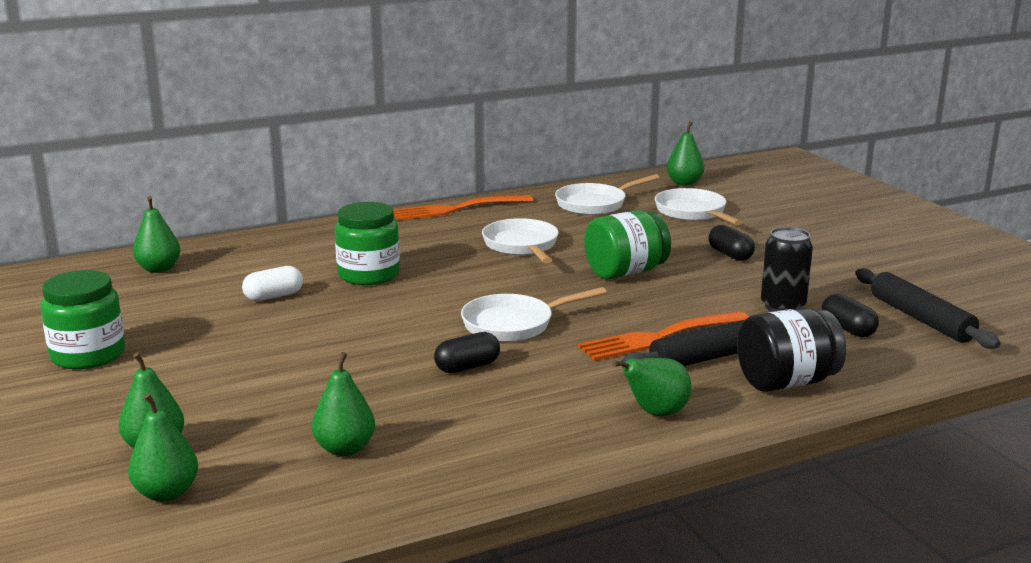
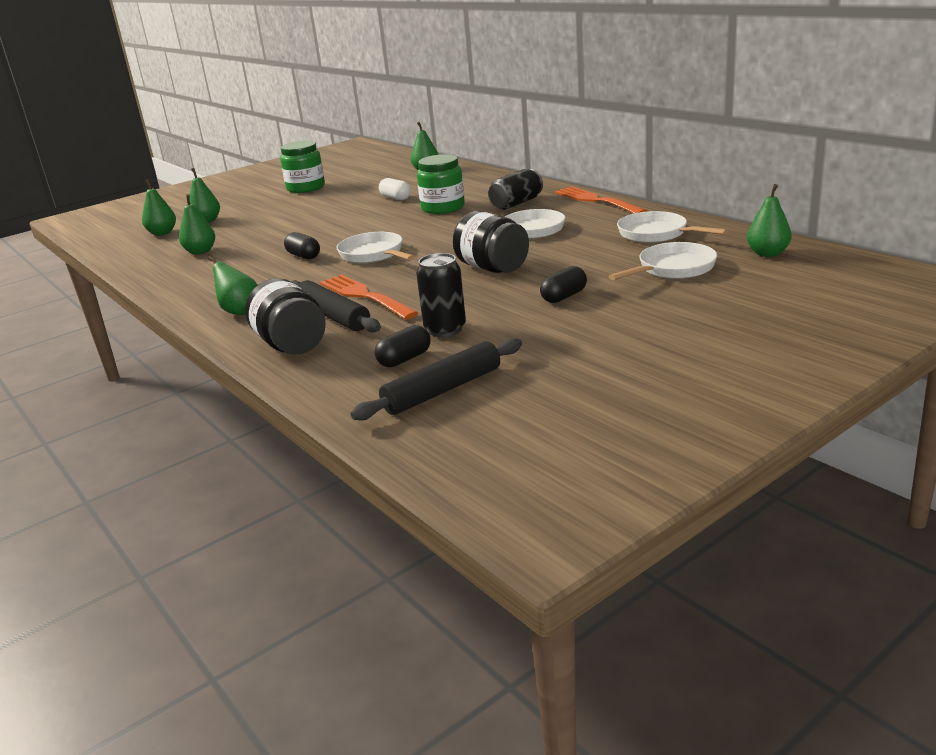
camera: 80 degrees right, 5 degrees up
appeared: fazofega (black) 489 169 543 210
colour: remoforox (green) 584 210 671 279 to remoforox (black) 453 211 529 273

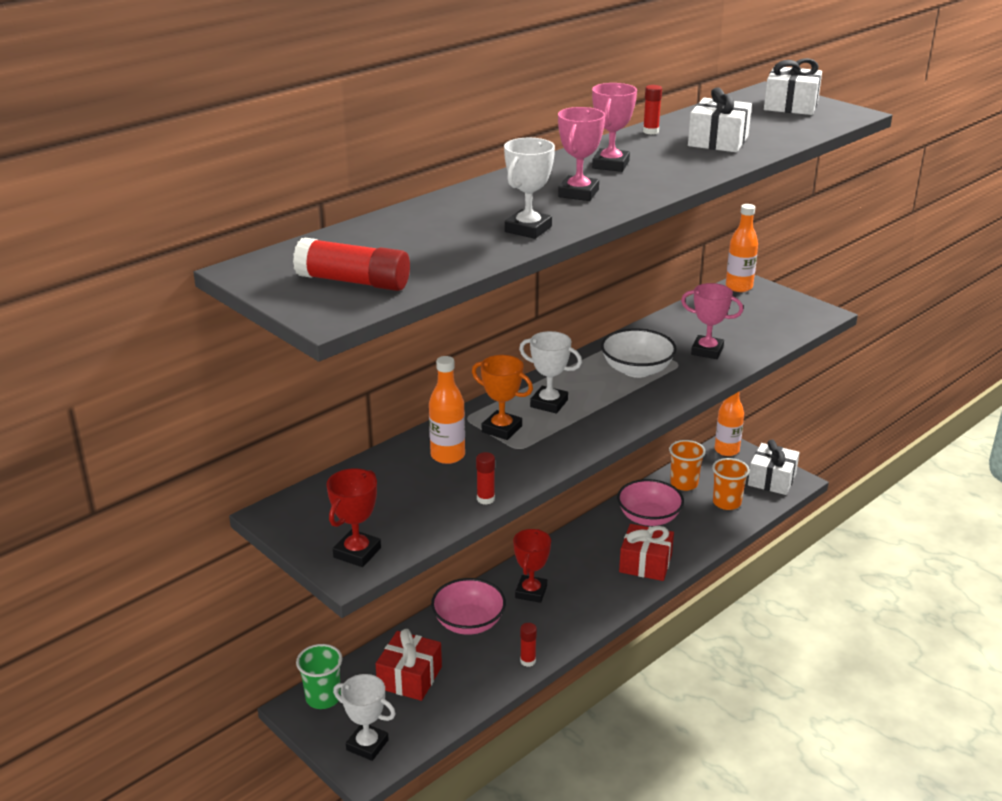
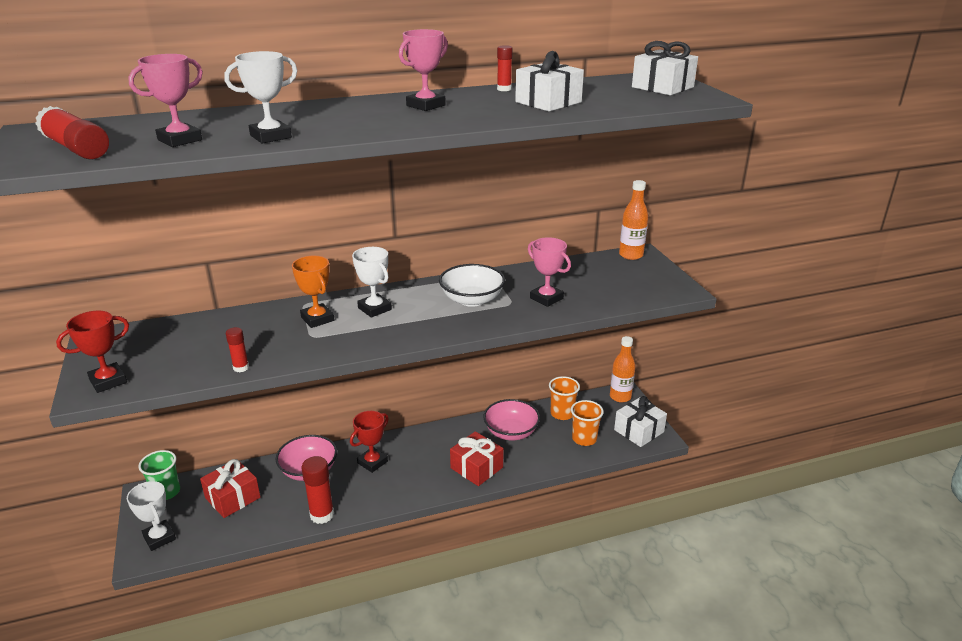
camera: 25 degrees right, 0 degrees up
missing: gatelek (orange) 429 356 465 464
relocated: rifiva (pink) 558 107 605 201 to 128 54 203 147
size: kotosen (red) 520 623 537 667 = 302 456 334 524 x1.83

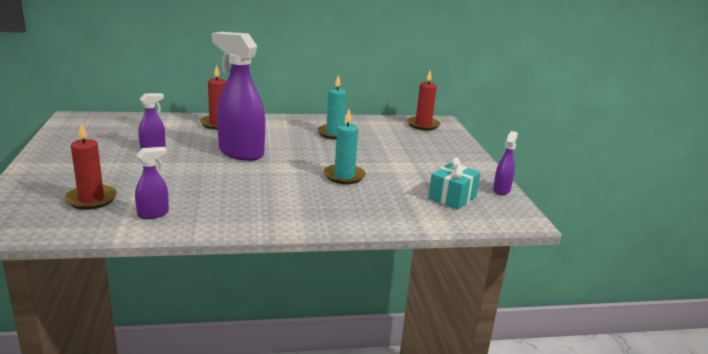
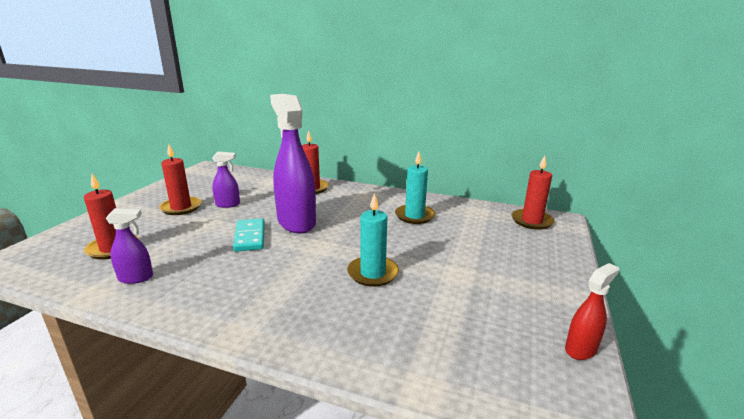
camera: 30 degrees right, 0 degrees up
missing: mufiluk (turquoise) 428 157 481 210
appeared: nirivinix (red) 159 144 201 215; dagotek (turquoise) 233 218 265 252
colour: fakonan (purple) 493 131 518 195 to fakonan (red) 565 263 619 360

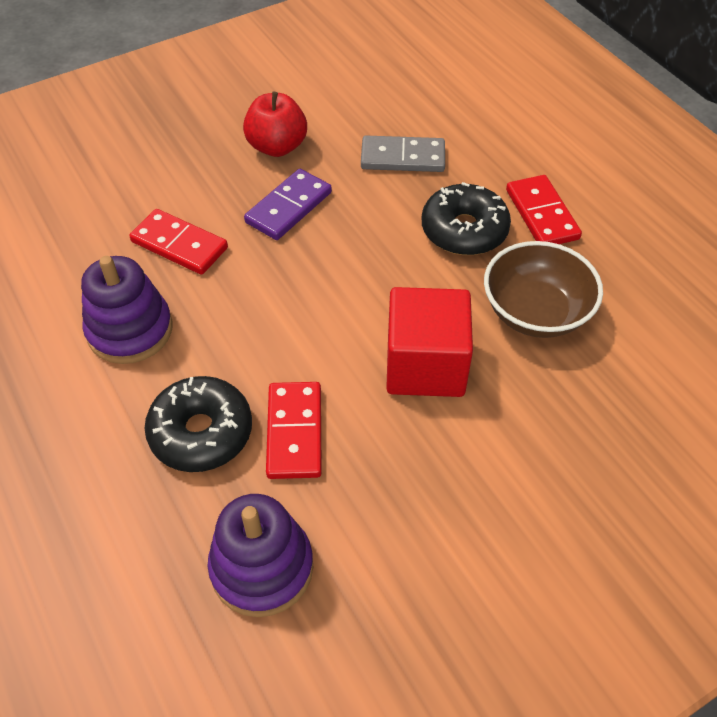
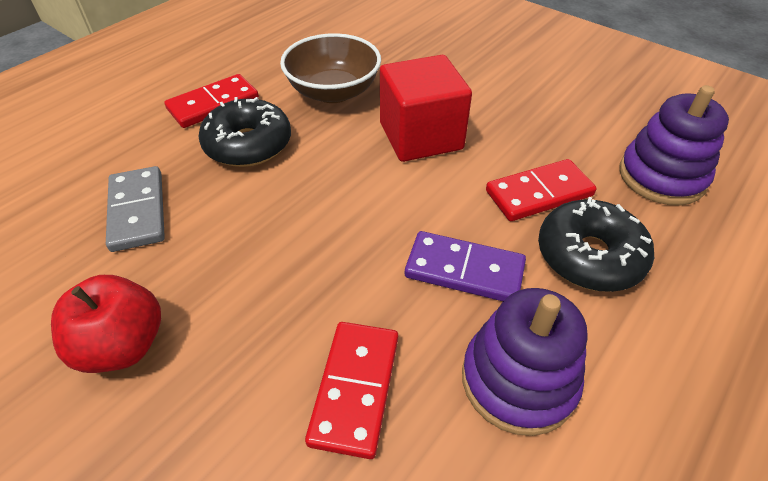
camera: 110 degrees left, 5 degrees down
relocated: dagotek (purple) 244 169 332 240 to 405 231 526 301

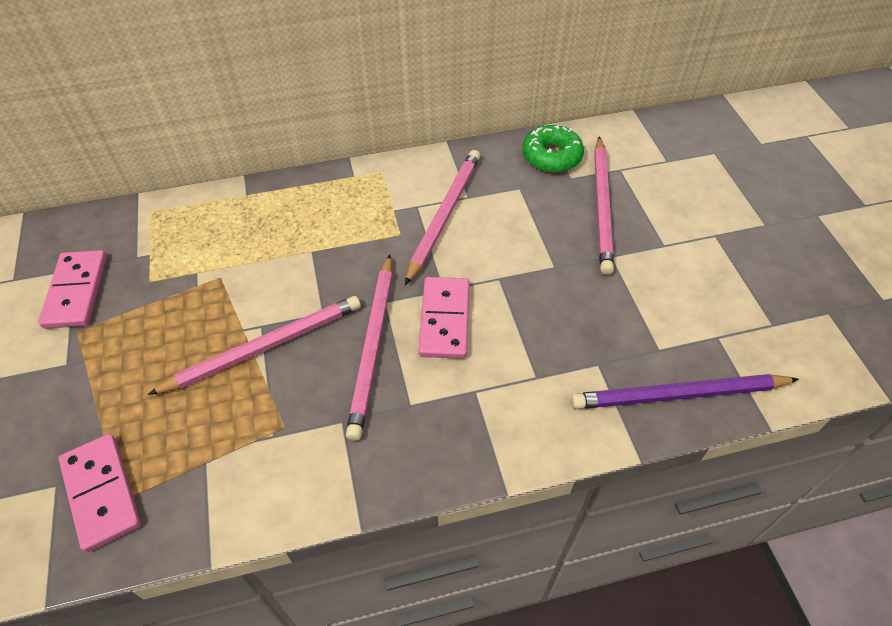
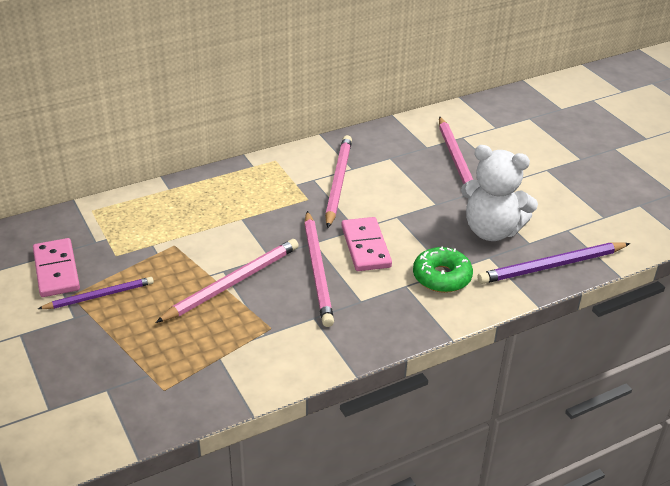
camera: 15 degrees left, 15 degrees down
missing: dagotek (pink) 58 434 141 552
appeared: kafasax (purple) 38 277 154 309; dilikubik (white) 461 145 538 241
relocated: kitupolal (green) 522 125 584 172 to 413 246 473 293

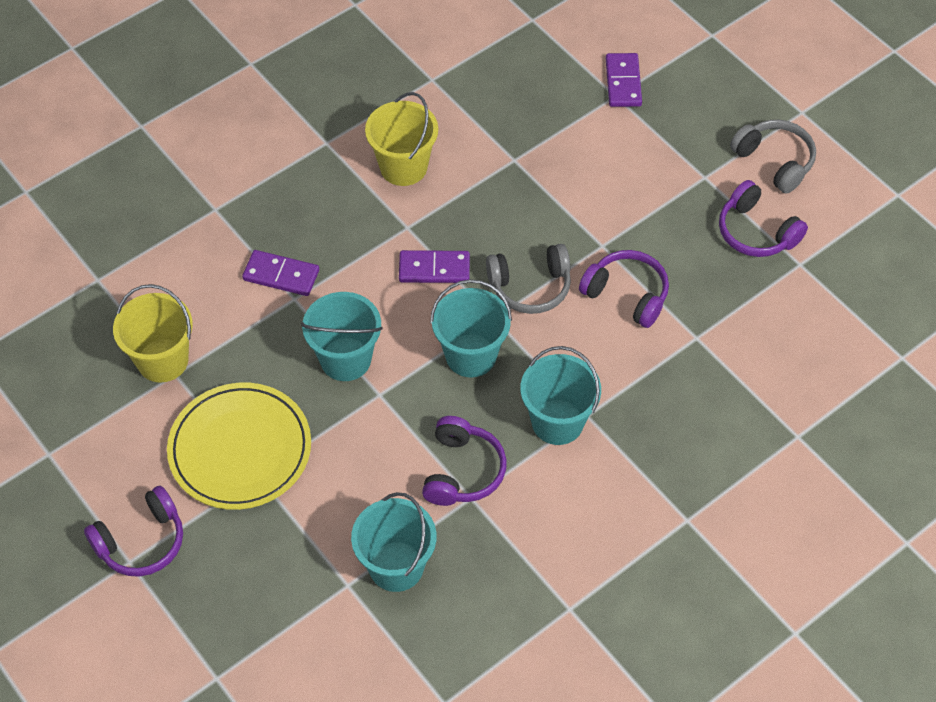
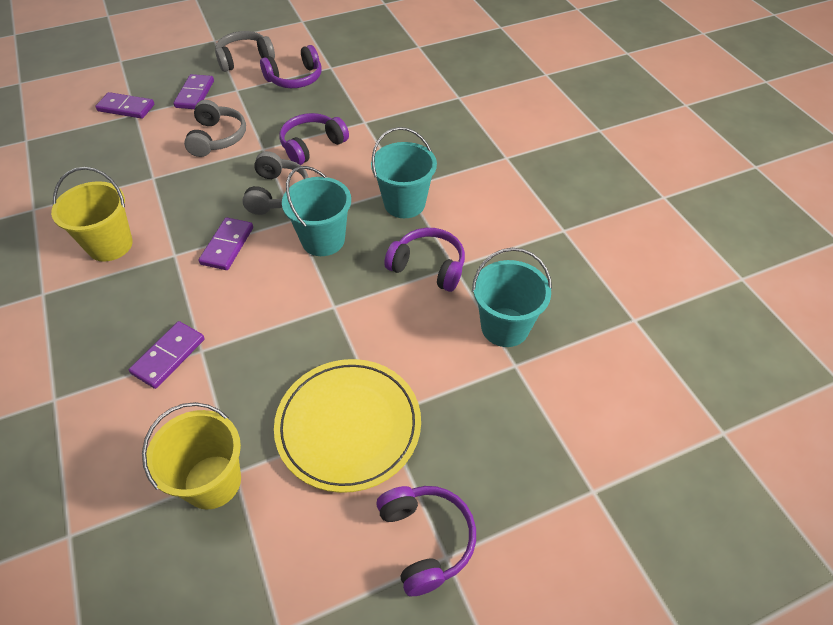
camera: 75 degrees left, 5 degrees down
missing: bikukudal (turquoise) 301 292 383 381
appeared: dagotek (purple) 173 74 214 109; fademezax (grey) 184 100 246 157

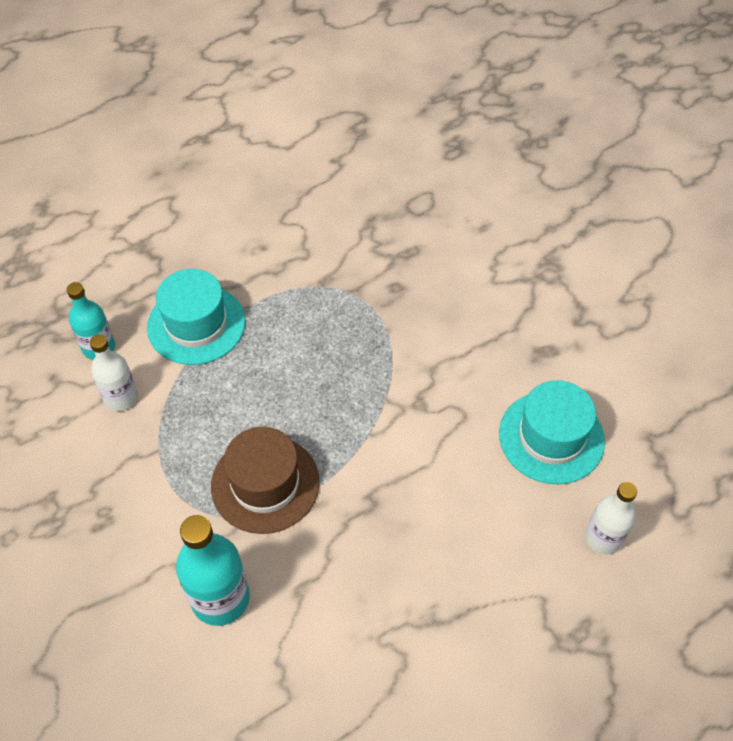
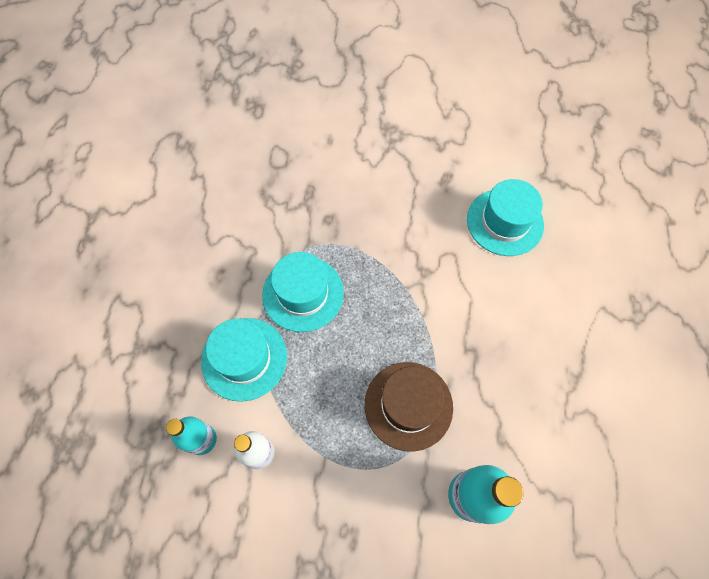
camera: 50 degrees left, 10 degrees up
missing: gatelek (white) 585 482 637 554
appeared: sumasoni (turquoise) 262 252 344 332

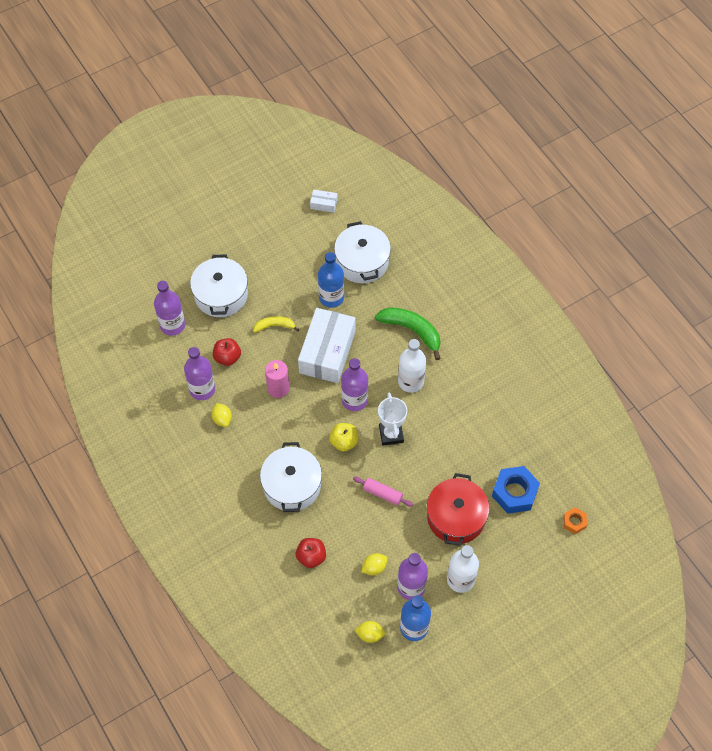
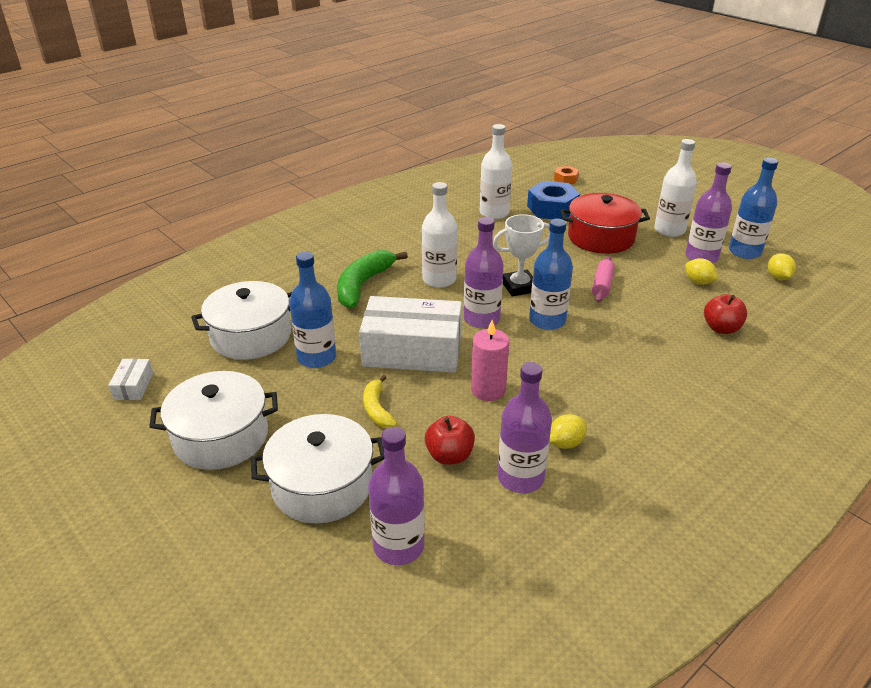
camera: 100 degrees left, 25 degrees down
appeared: gatelek (white) 480 124 512 219
relocated: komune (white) 260 442 322 512 to 149 371 278 470
exchanged: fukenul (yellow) 329 423 359 452 to gatelek (blue) 529 219 573 330

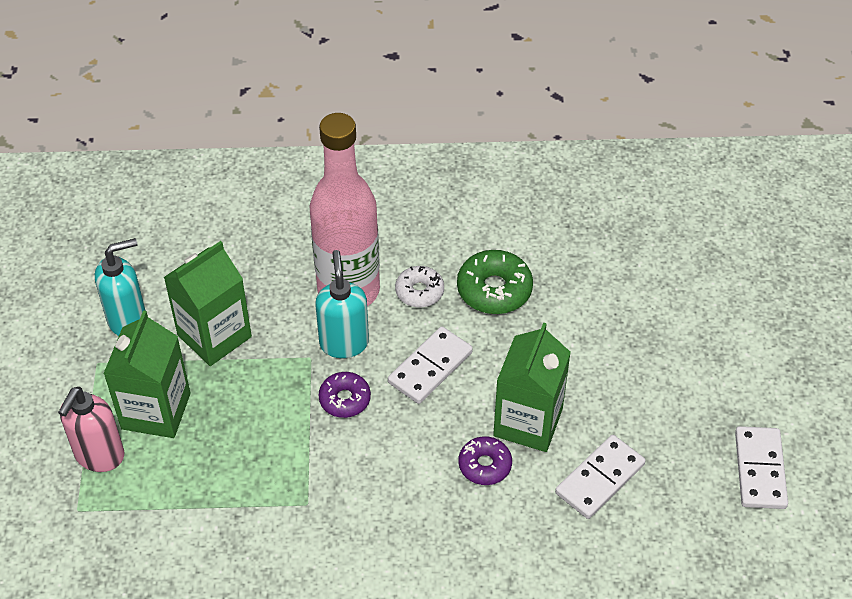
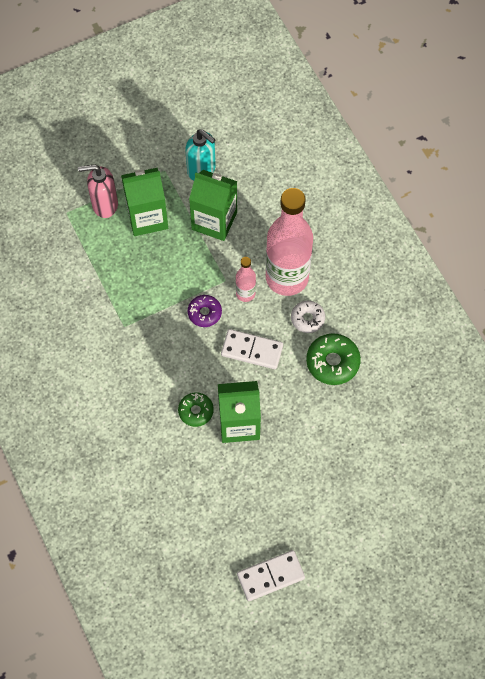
camera: 65 degrees right, 15 degrees up
missing: dagotek (white) 555 435 646 519
exchanged: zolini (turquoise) 315 250 369 358 to gatelek (pink) 236 257 256 302
colour: kitupolal (purple) 459 436 512 485 to kitupolal (green) 178 393 214 427

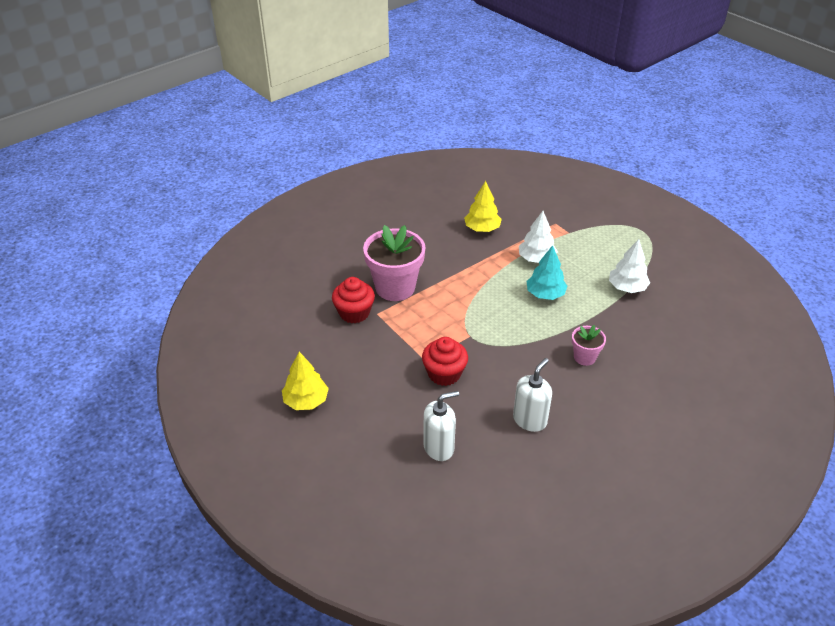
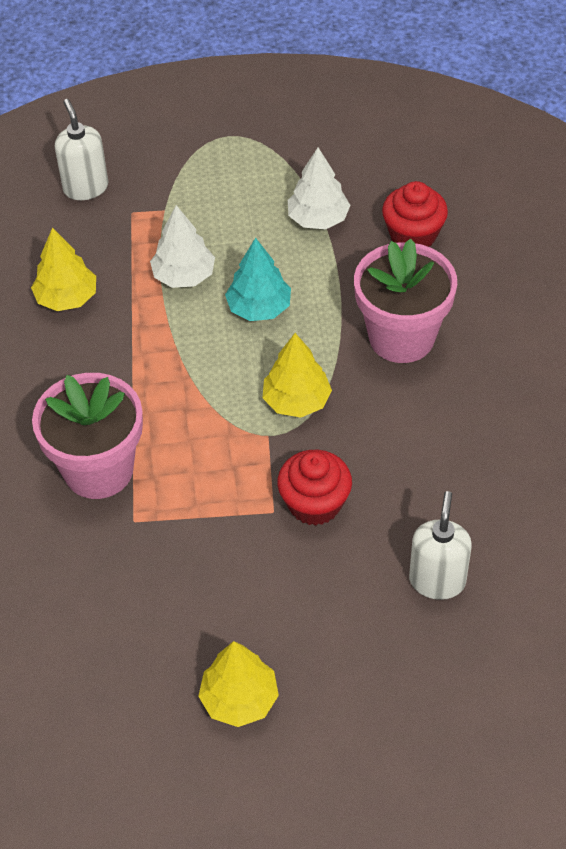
camera: 55 degrees left, 10 degrees up
appeared: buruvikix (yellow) 263 333 332 418
relocated: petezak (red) 332 277 375 323 to 382 181 448 247; zolini (white) 513 358 552 432 to 55 99 108 200
size: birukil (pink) 572 325 606 366 = 354 239 457 363 x1.97

